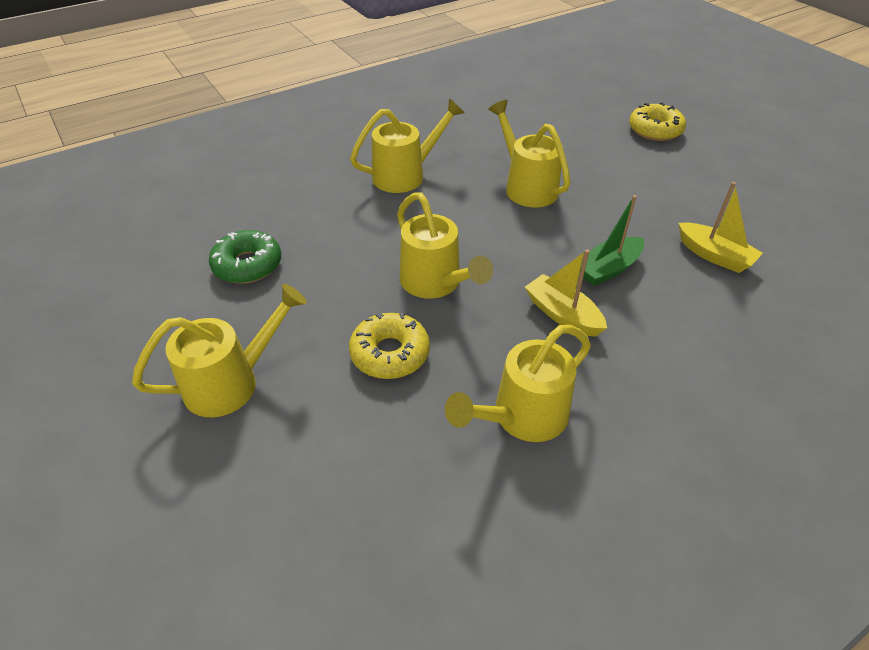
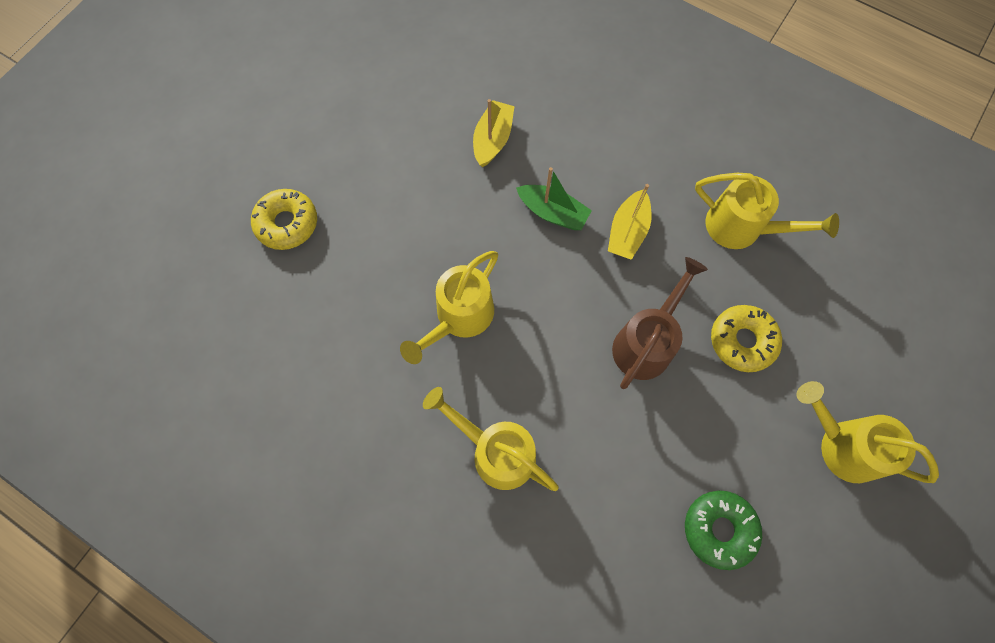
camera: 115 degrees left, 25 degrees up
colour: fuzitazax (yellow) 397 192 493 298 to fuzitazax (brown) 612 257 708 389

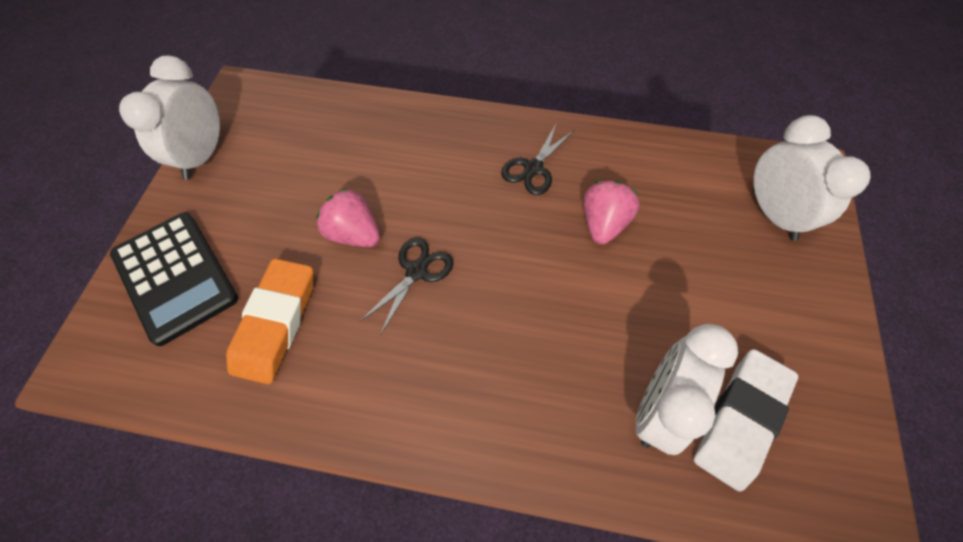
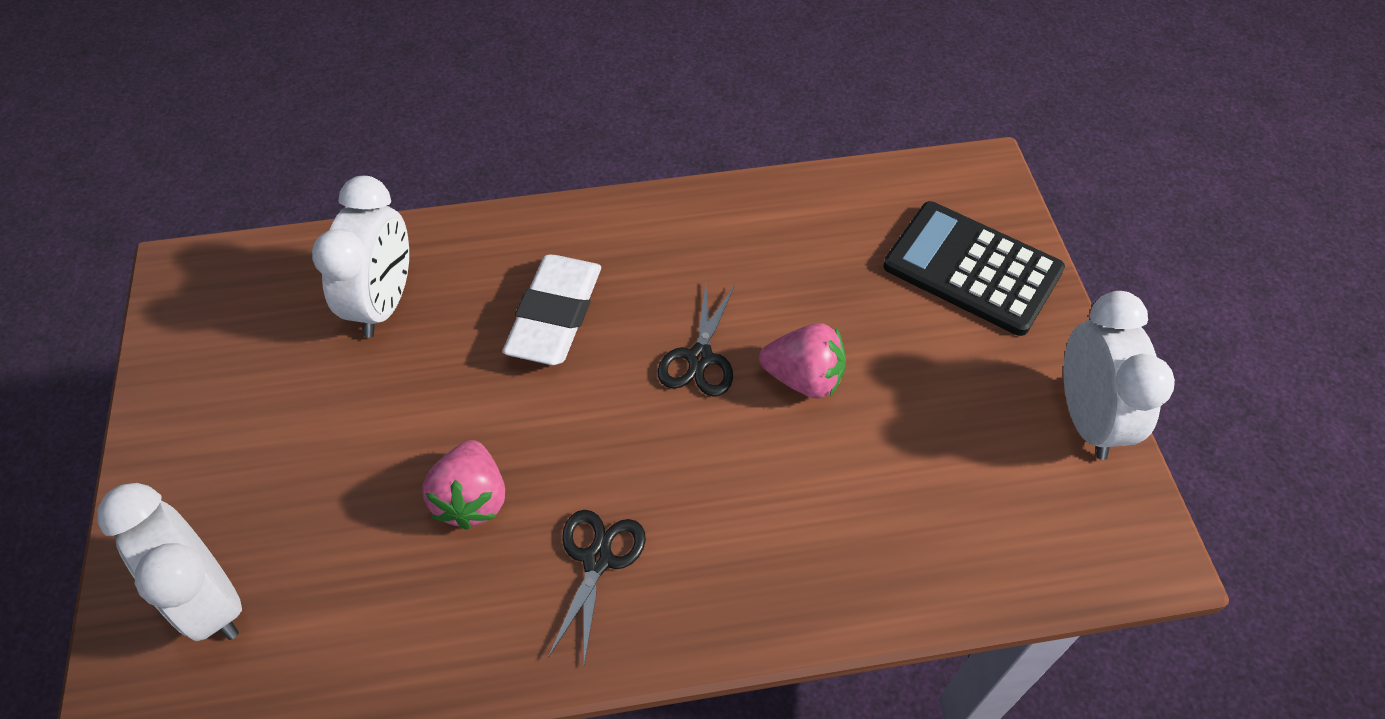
camera: 160 degrees right, 5 degrees down
missing: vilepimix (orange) 226 258 313 384
relocated: vilepimix (white) 694 349 798 492 to 503 255 601 365

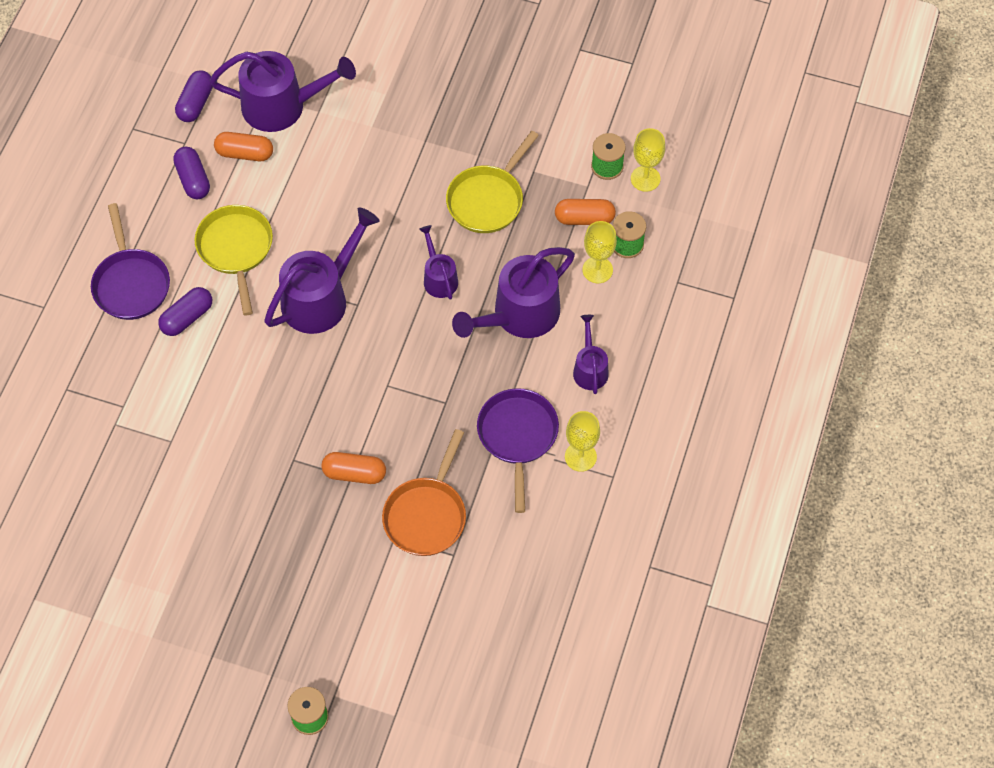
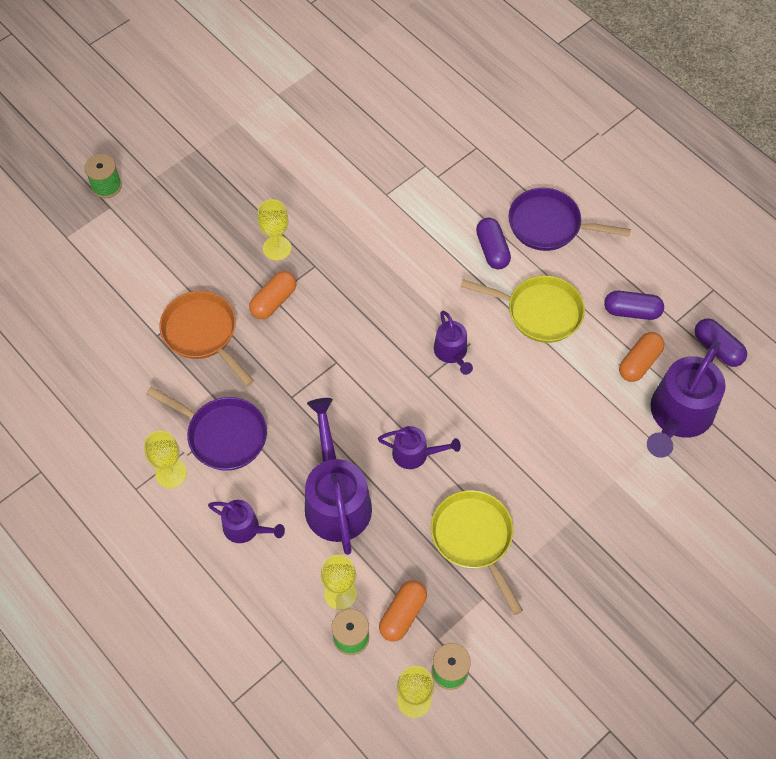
camera: 120 degrees right, 0 degrees up
appeared: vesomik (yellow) 257 199 291 261
size: fuzitazax (purple) 264 208 380 334 = 434 310 473 375 x0.53

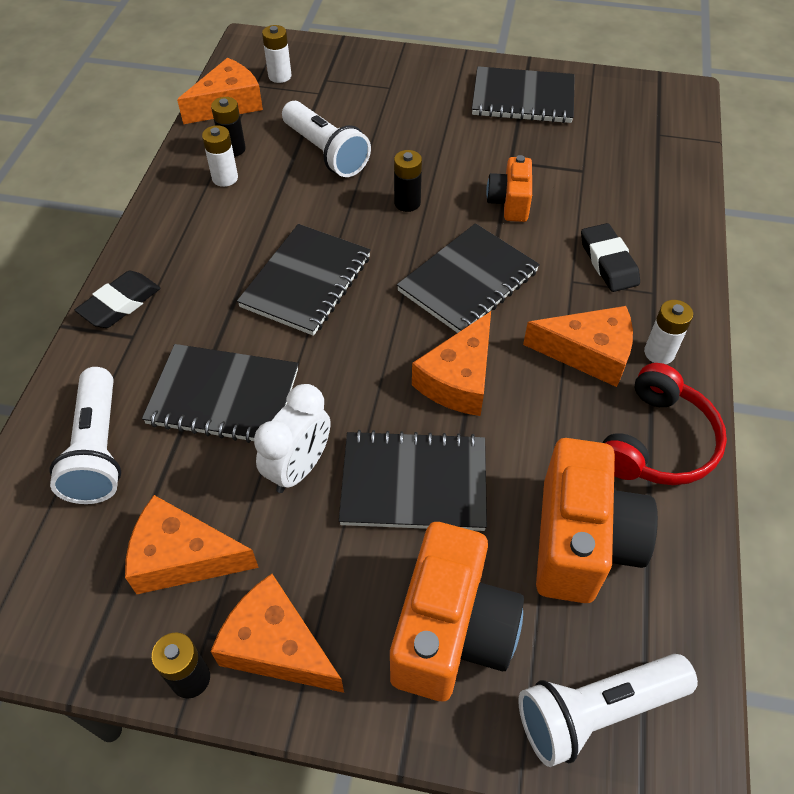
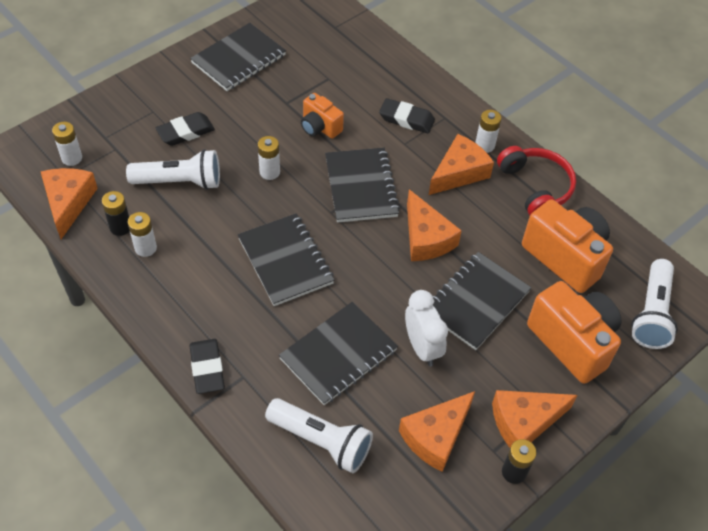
camera: 55 degrees left, 0 degrees up
appeared: vilepimix (black) 156 112 215 146
colour: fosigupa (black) 394 150 422 212 to fosigupa (white) 258 136 280 180

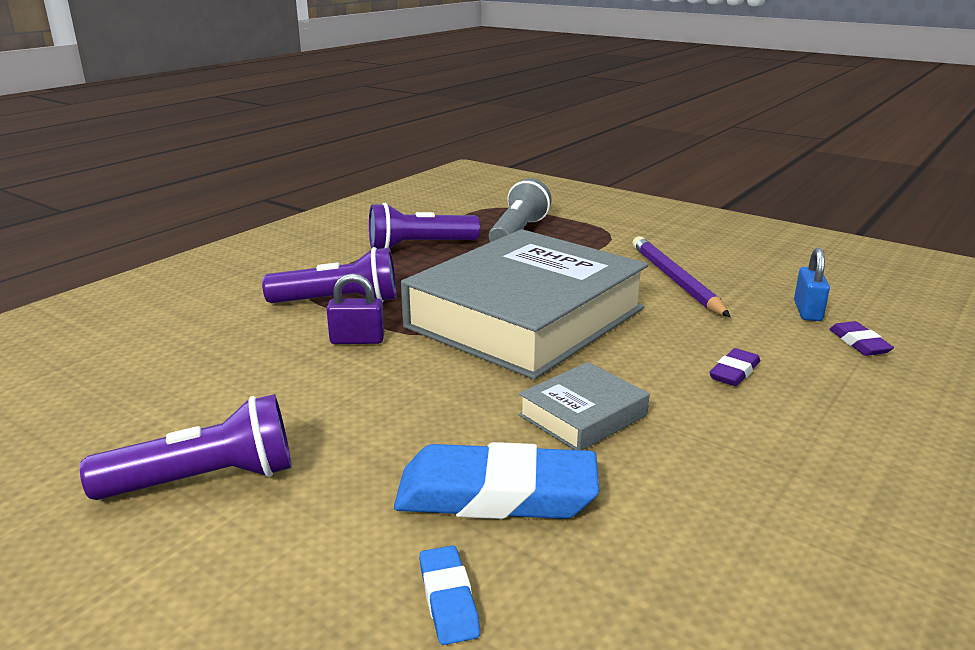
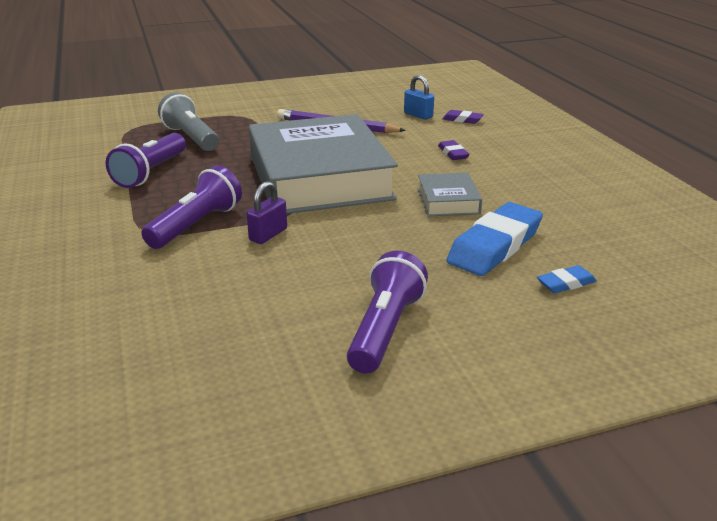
camera: 55 degrees left, 5 degrees up
spun: vilepimix (blue) 419 545 480 645 = 537 265 597 293 45 degrees counterclockwise

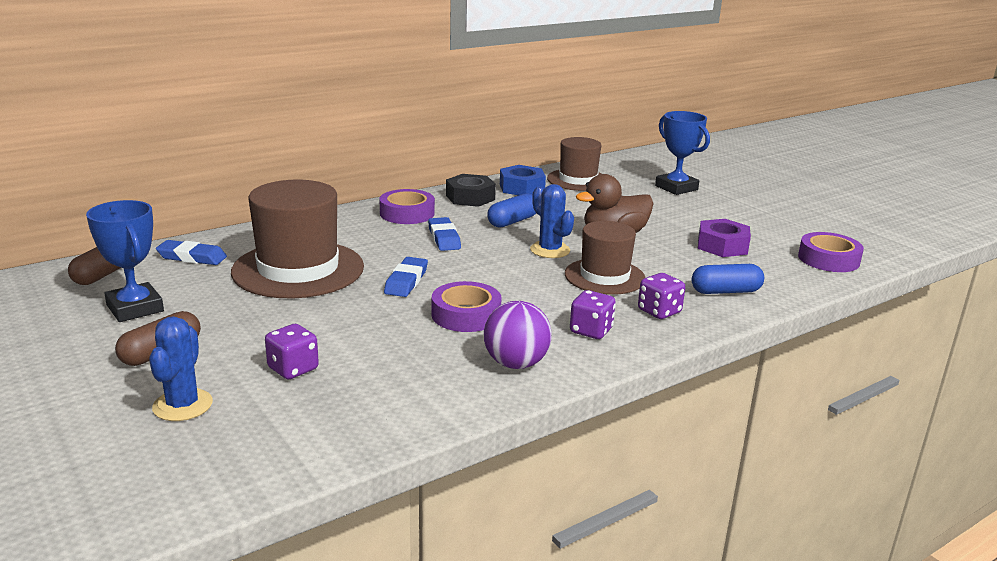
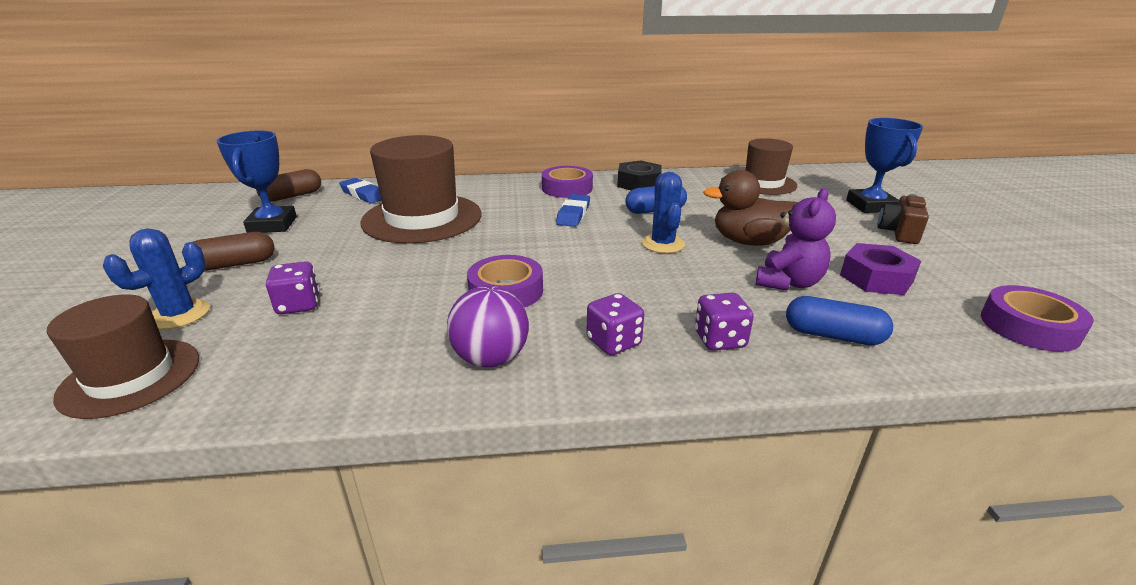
camera: 30 degrees right, 5 degrees up
missing: vilepimix (blue) 384 257 428 297; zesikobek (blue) 500 165 546 195
appeared: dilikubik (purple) 756 188 836 290; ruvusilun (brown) 878 194 929 244
relocated: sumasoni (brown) 565 221 645 295 to 47 294 199 419

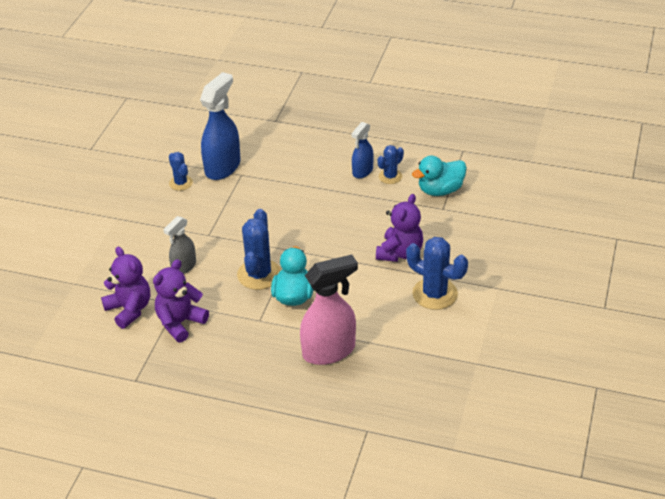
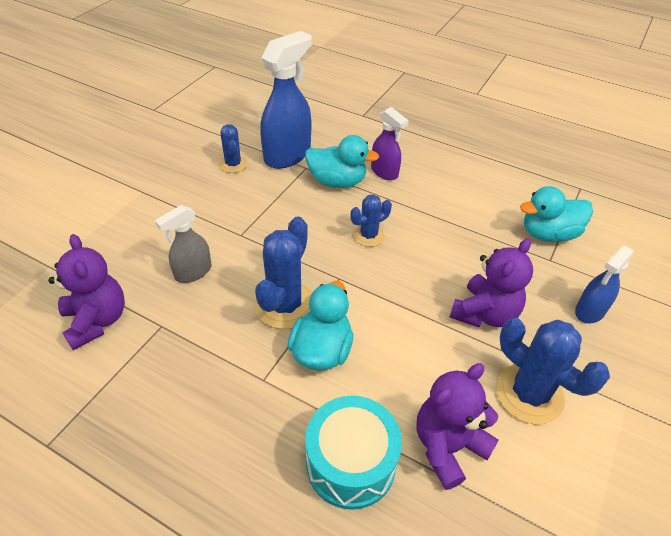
camera: 10 degrees right, 5 degrees up
appeared: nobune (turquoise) 305 135 379 188; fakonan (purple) 371 107 409 180
relocated: dilikubik (purple) 153 259 209 342 to 416 363 499 490; fakonan (blue) 351 122 374 178 to 575 245 635 324; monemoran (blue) 377 145 404 184 to 350 194 392 247
exchanged: fakonan (pink) 300 255 358 365 to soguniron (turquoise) 305 396 402 510

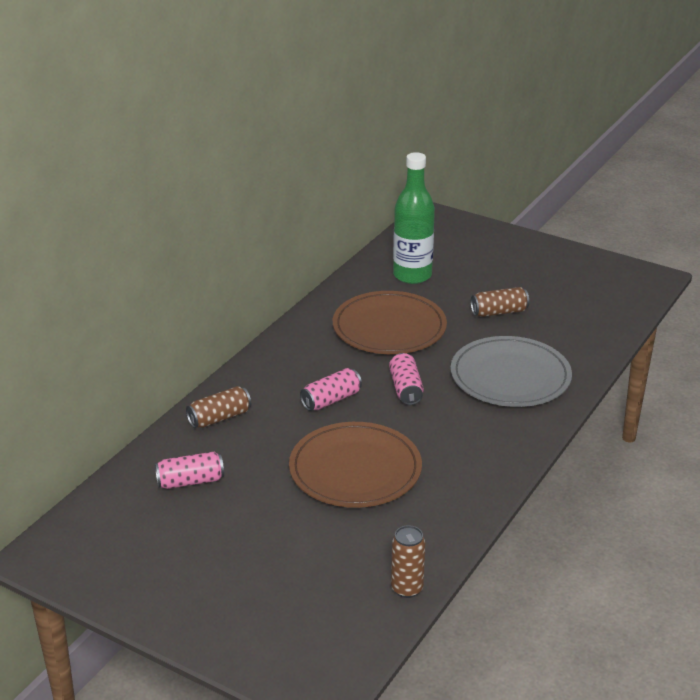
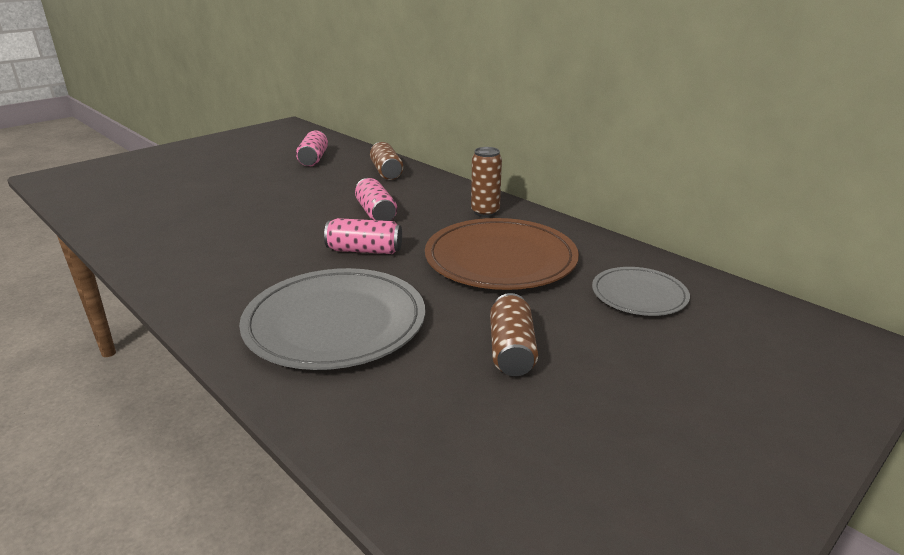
camera: 105 degrees right, 5 degrees down
missing: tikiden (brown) 289 422 422 508
relocated: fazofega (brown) 391 525 426 598 to 471 147 502 217
exchanged: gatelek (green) 393 152 435 284 to tikiden (grey) 592 267 690 316

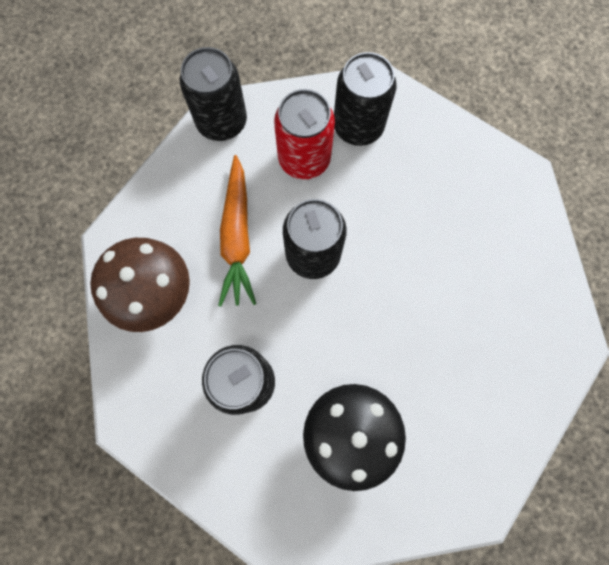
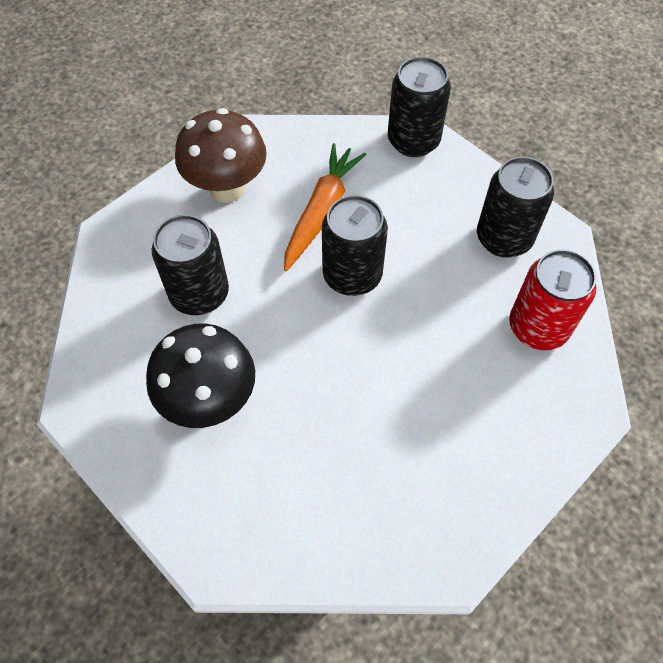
camera: 55 degrees right, 15 degrees down
relocated: fazofega (red) 274 89 335 179 to 509 249 597 350
spun: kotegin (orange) 218 155 256 307 = 284 143 366 271 150 degrees clockwise

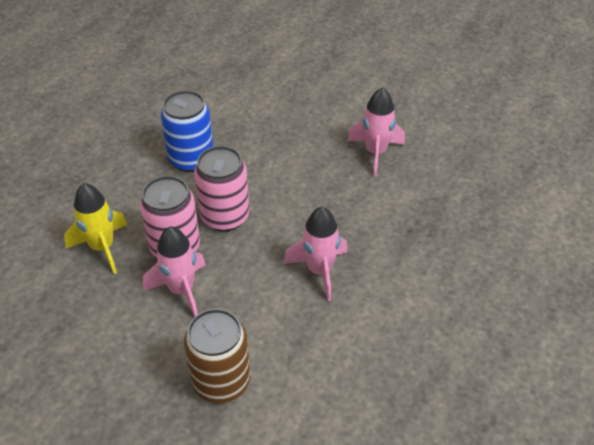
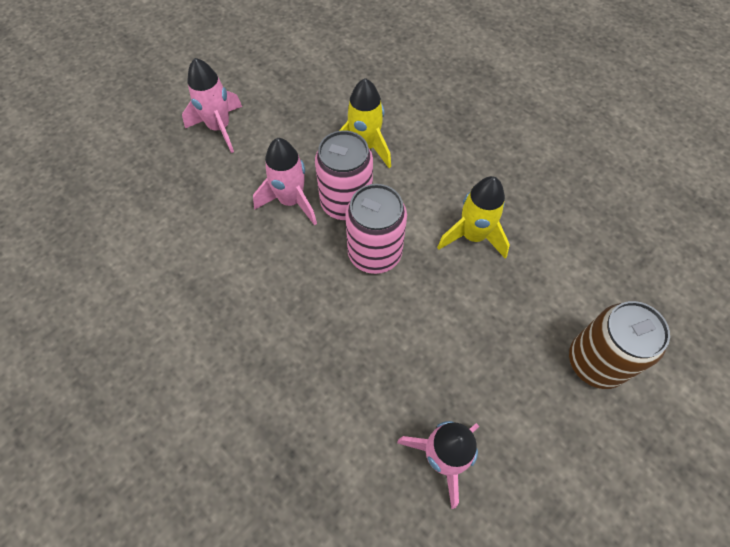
camera: 105 degrees right, 15 degrees up
relocated: fazofega (brown) 184 308 250 403 to 569 301 670 389; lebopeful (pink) 283 207 347 301 to 182 58 242 153
exchanged: fazofega (blue) 161 90 213 172 to lebopeful (yellow) 437 176 510 259

